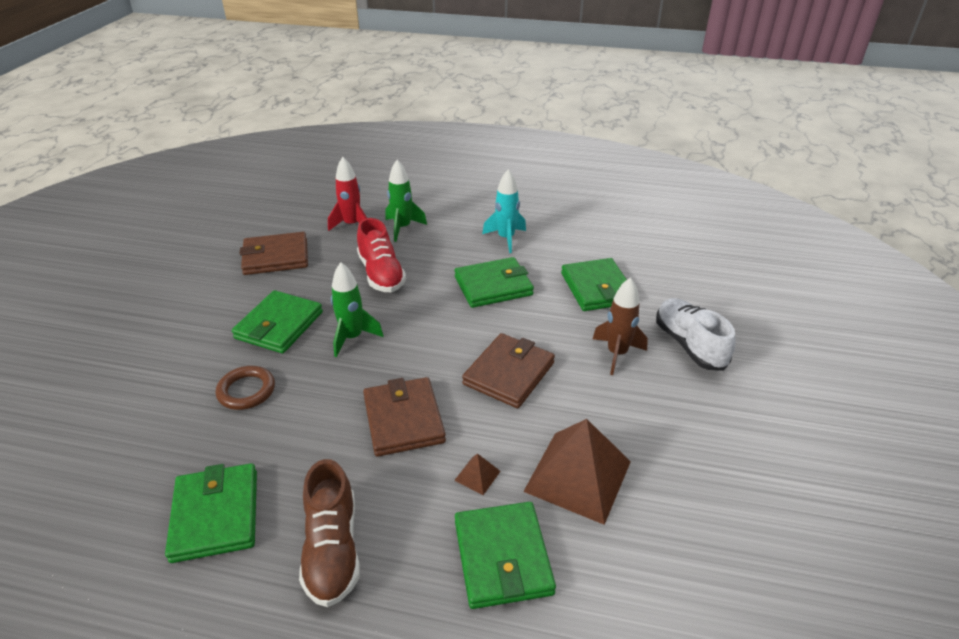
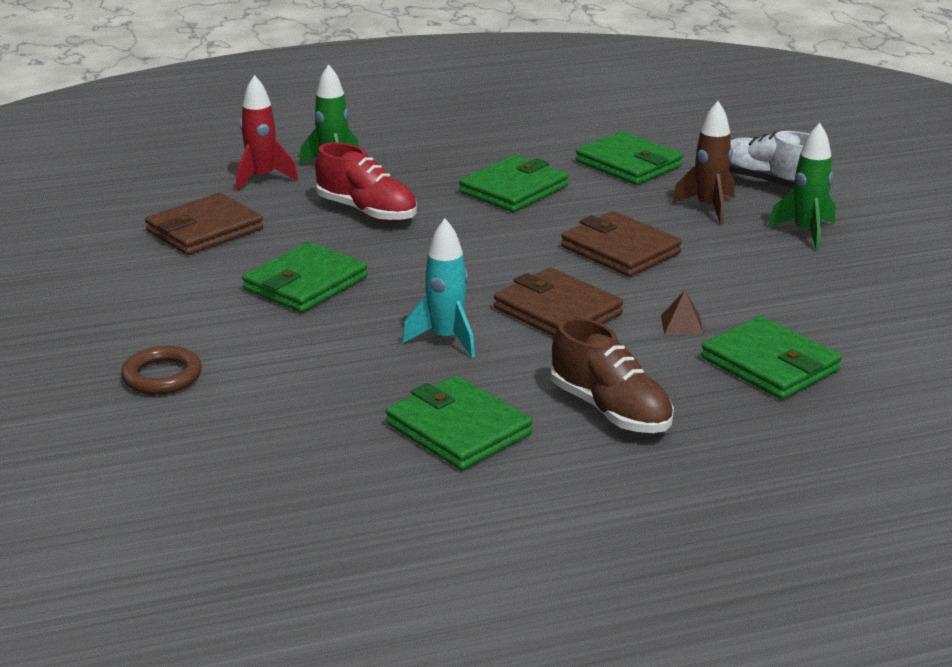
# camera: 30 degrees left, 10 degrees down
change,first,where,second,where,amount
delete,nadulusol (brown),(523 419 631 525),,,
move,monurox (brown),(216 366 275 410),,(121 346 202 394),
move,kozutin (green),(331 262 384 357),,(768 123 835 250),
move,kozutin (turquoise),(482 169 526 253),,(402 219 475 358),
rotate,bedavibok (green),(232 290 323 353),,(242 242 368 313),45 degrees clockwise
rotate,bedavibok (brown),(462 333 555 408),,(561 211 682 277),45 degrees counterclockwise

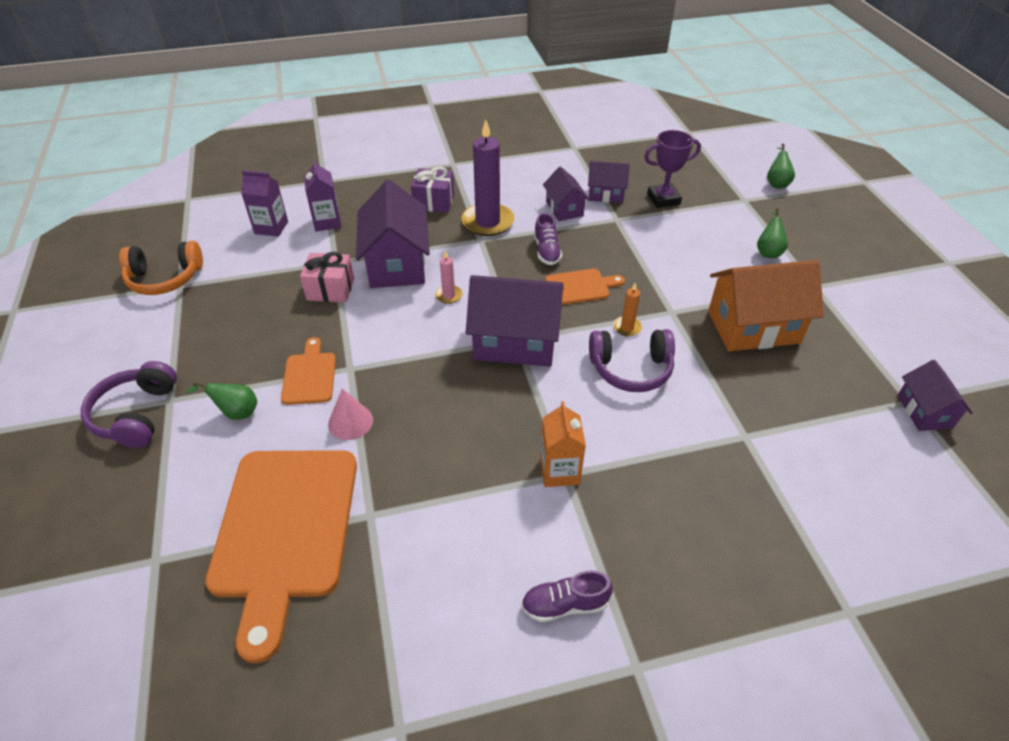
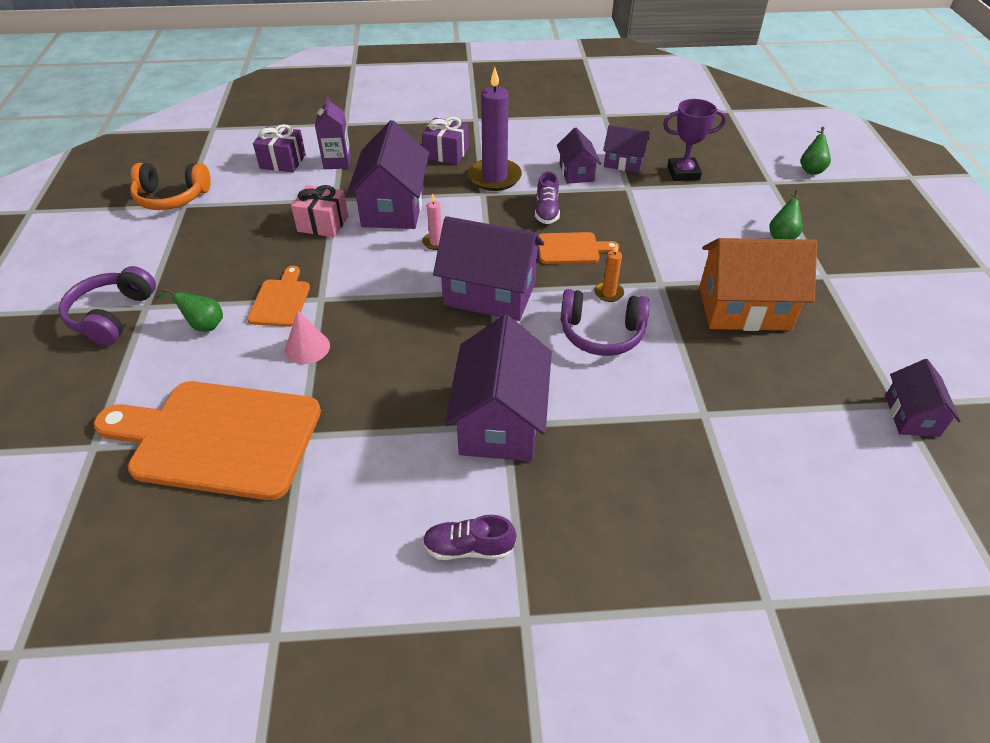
# camera: 10 degrees right, 0 degrees up
change,first,where,second,where,amount
replace,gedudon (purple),(241 170 288 237),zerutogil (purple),(253 124 306 172),
replace,gedudon (orange),(540 401 586 487),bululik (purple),(445 315 552 461),
rotate,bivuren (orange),(205 450 357 663),,(94 381 321 500),90 degrees clockwise

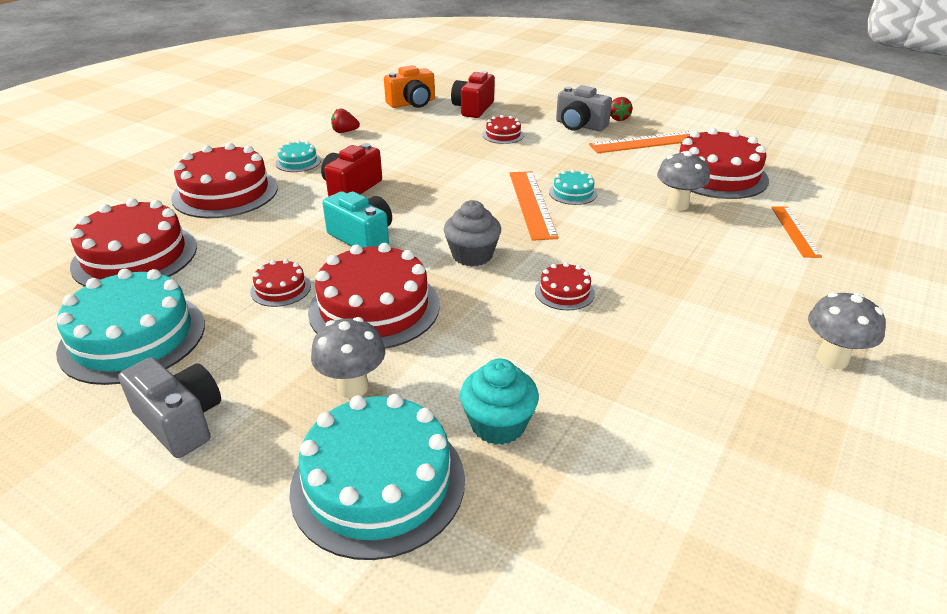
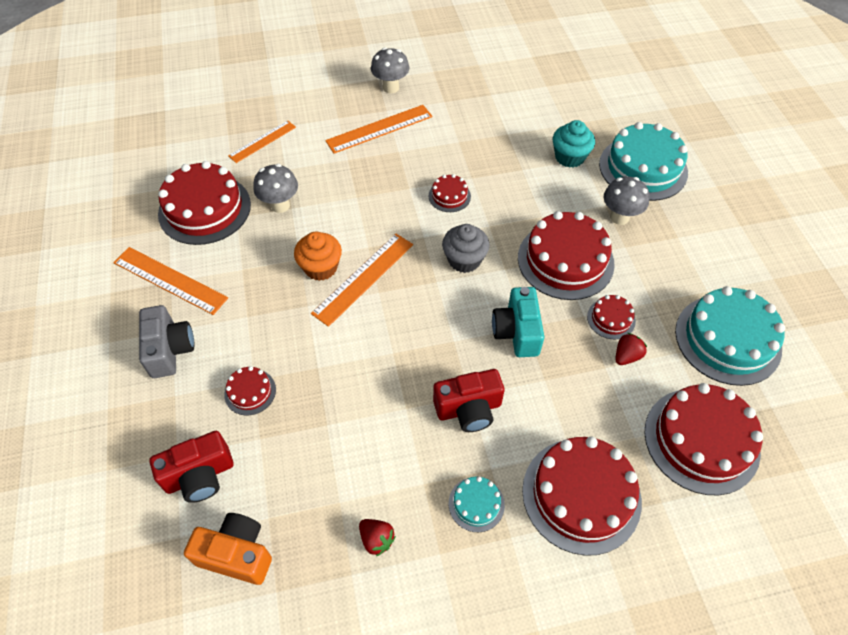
# camera: 135 degrees left, 20 degrees up
change,first,where,second,where,amount
delete,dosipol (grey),(118 357 221 458),,,
insert,,,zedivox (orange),(325 105 432 154),
move,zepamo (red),(610 97 633 121),,(615 333 647 365),
replace,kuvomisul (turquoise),(549 169 597 205),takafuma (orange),(294 232 342 281),

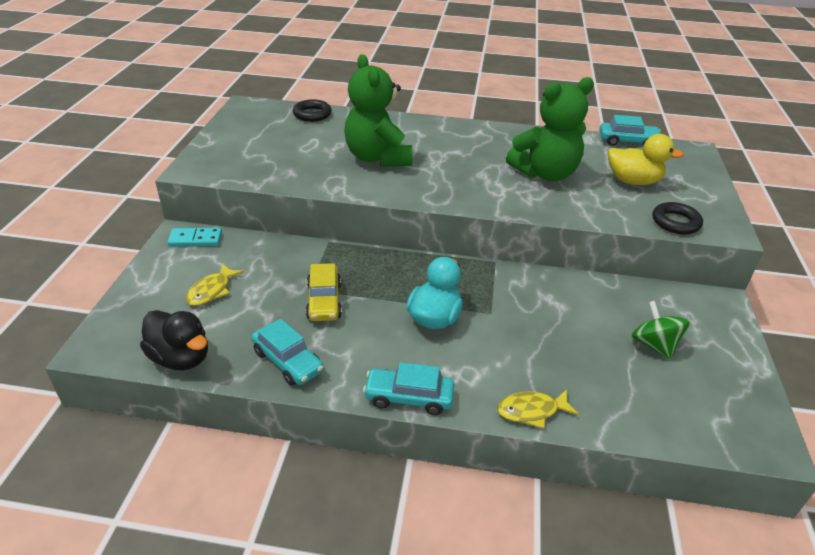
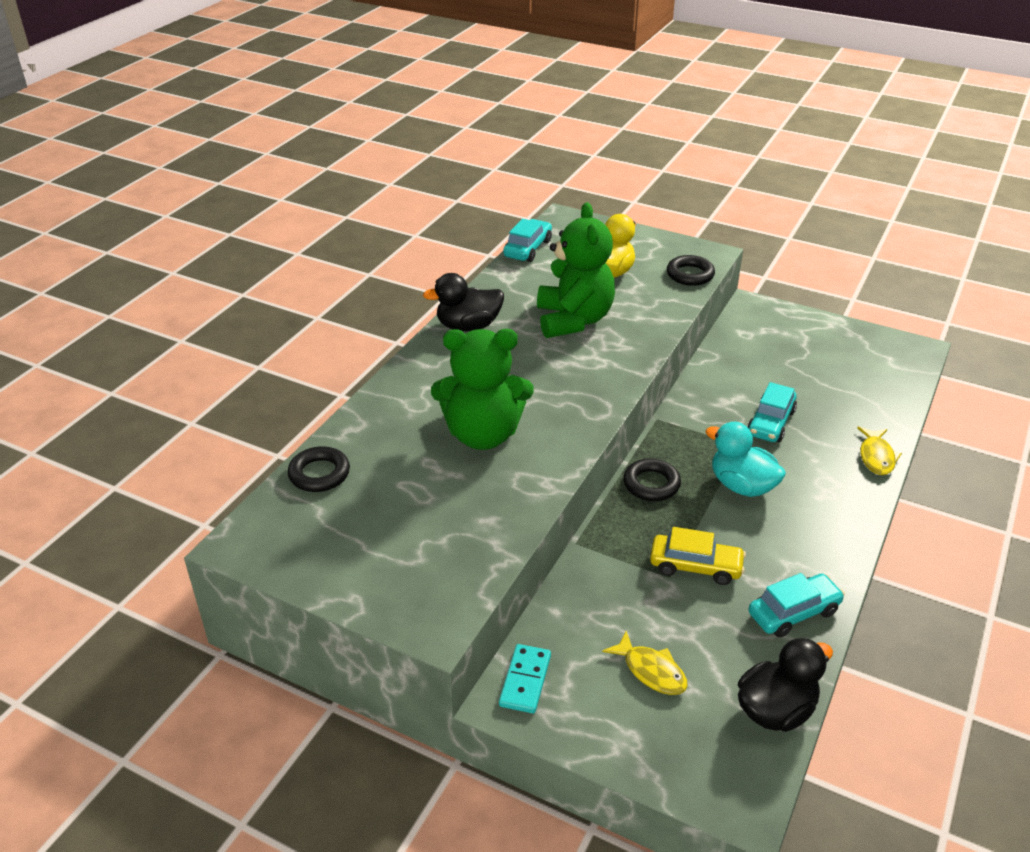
# camera: 70 degrees left, 0 degrees up
change,first,where,second,where,amount
delete,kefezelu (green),(632 301 690 360),,,
insert,,,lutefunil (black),(423 273 504 331),
insert,,,monurox (black),(624 458 681 501),
move,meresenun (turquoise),(363 362 454 415),,(747 382 797 442),

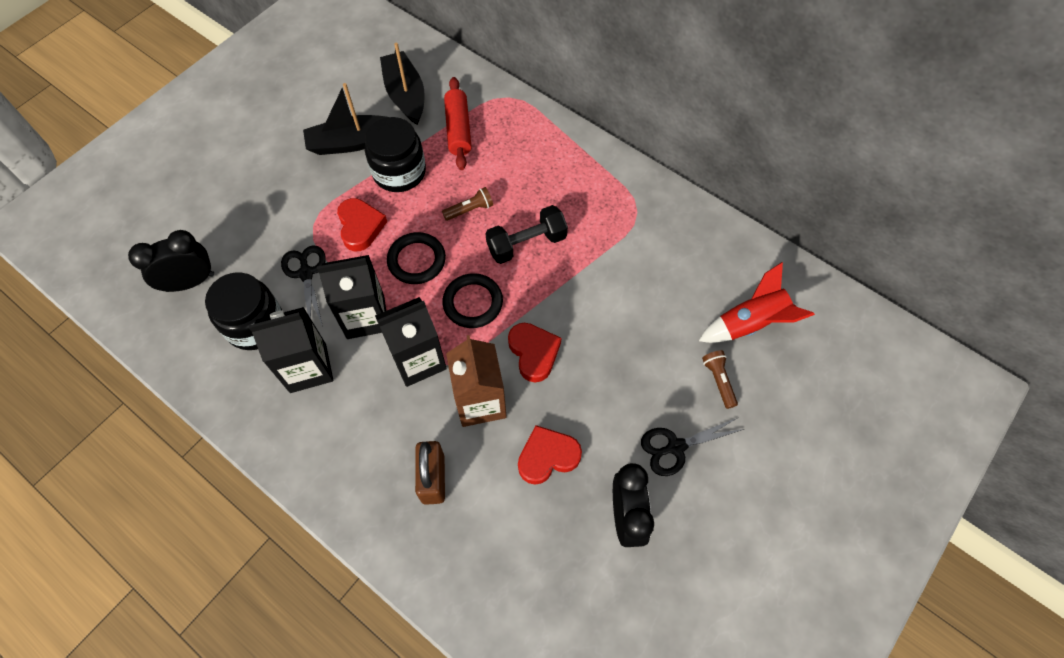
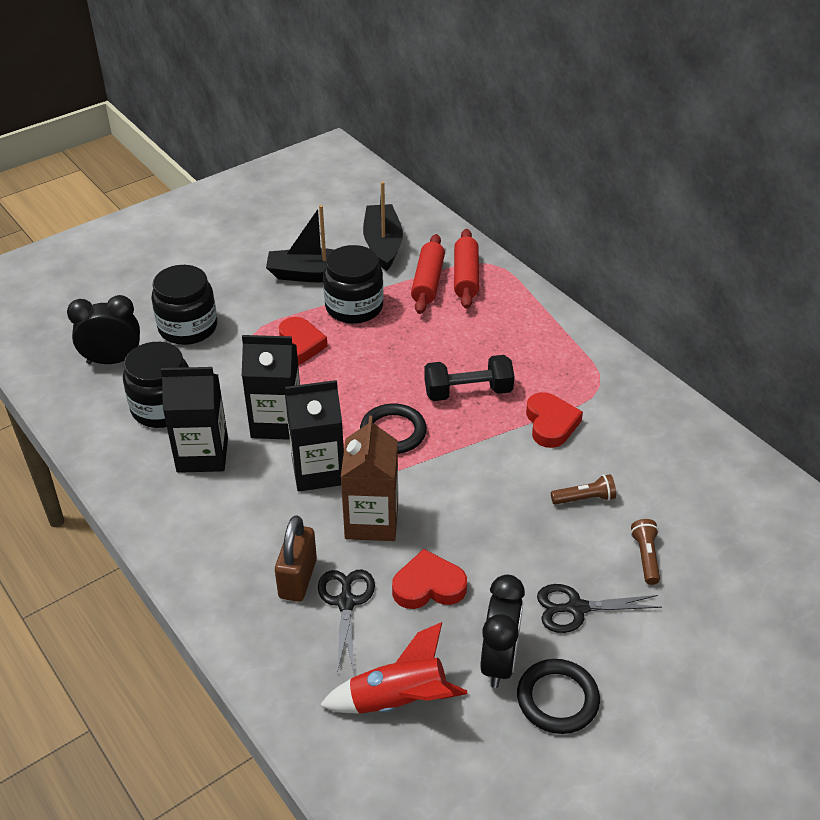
# camera: 15 degrees right, 20 degrees down
change,first,where,second,where,amount
insert,,,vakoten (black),(151 265 217 345),
insert,,,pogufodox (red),(454 229 479 309),
move,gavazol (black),(281 245 326 326),,(318 569 375 673),
move,monurox (black),(387 232 446 284),,(517 659 600 734),
move,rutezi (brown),(442 187 493 221),,(551 474 616 505),
move,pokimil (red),(508 323 561 382),,(526 392 583 448),
move,kozutin (red),(699 262 815 343),,(319 622 467 714),

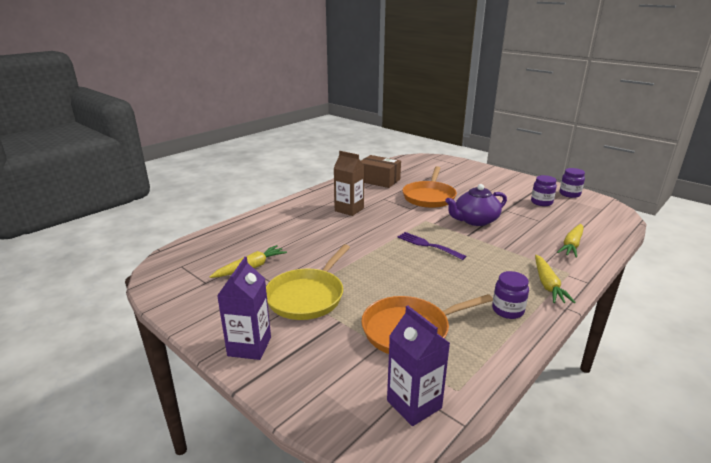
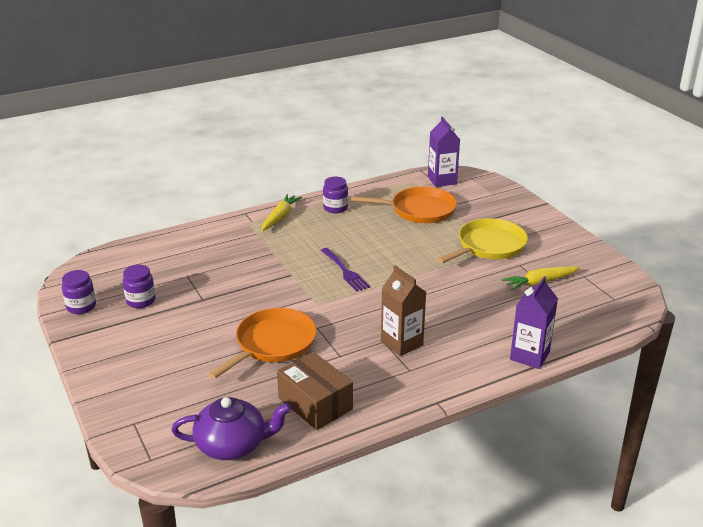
# camera: 160 degrees left, 5 degrees up
change,first,where,second,where,amount
delete,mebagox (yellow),(557 224 584 258),,,
move,gedudon (purple),(217 257 271 360),,(510 276 558 369),
move,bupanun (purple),(445 184 507 226),,(171 397 291 460),

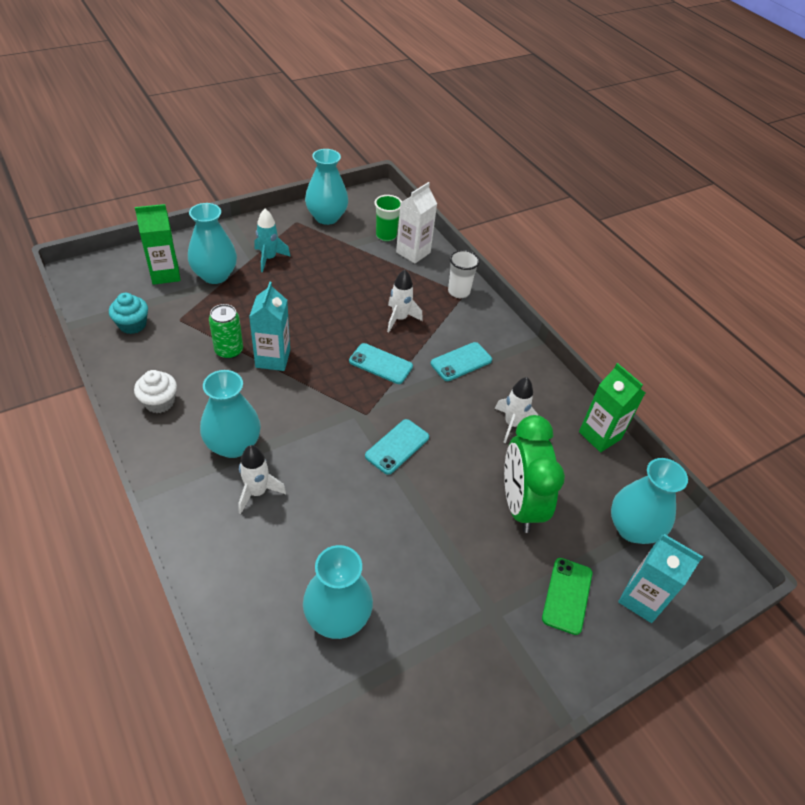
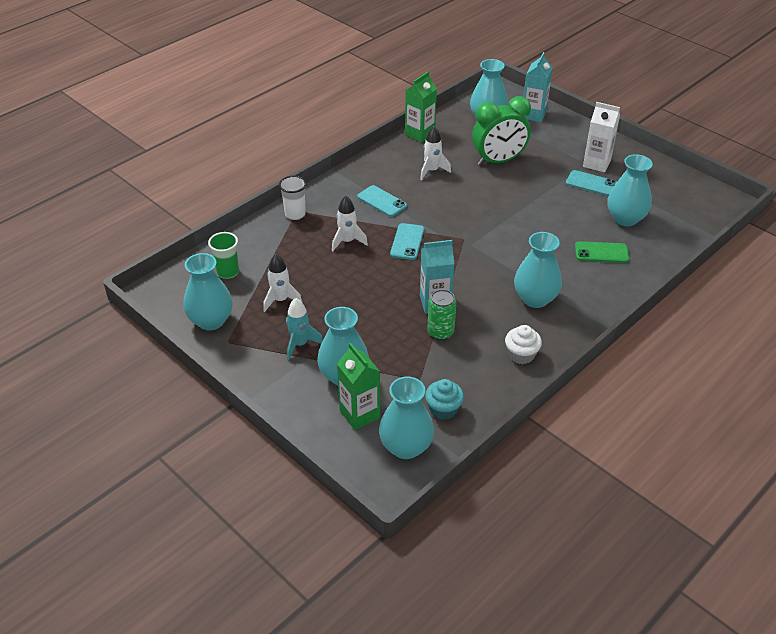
# camera: 100 degrees left, 5 degrees down
change,first,where,second,where,amount
insert,,,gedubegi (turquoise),(379 377 434 459),
move,kozutin (white),(238 445 286 514),,(264 254 302 312),
move,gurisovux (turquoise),(365 419 429 475),,(566 170 617 196),
move,gedudon (white),(396 182 437 263),,(583 102 620 172),
move,gurisovux (green),(542 558 592 635),,(575 241 629 263),

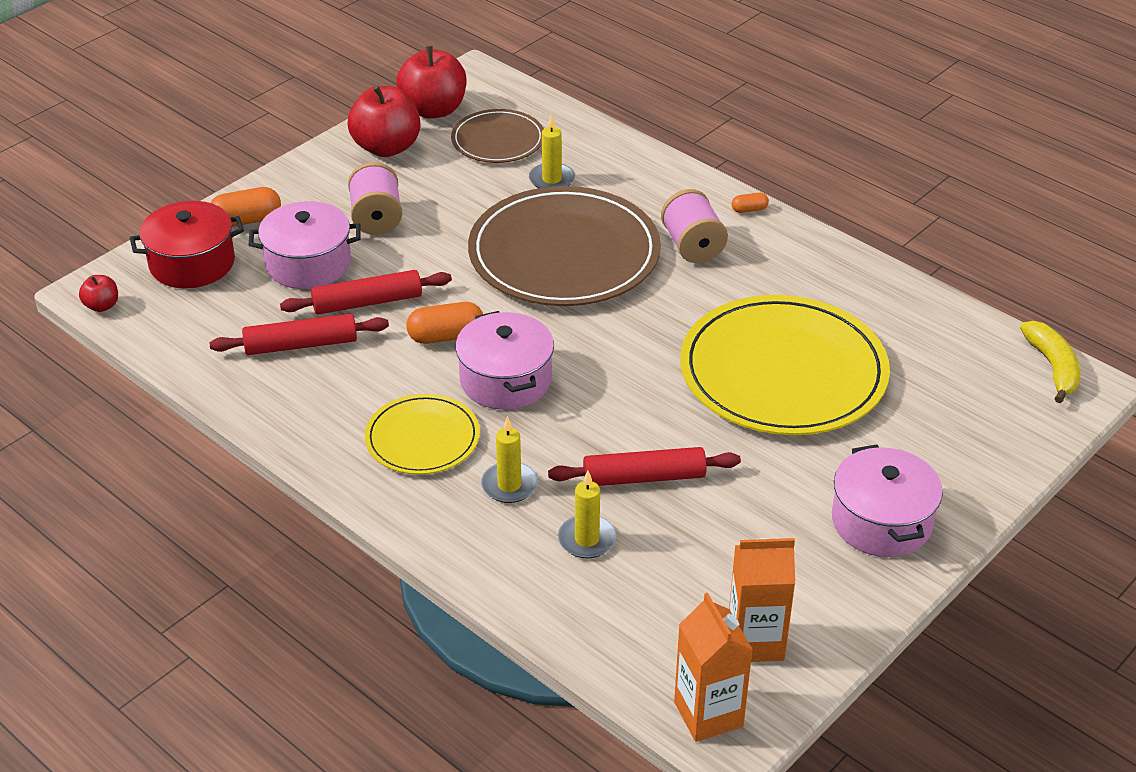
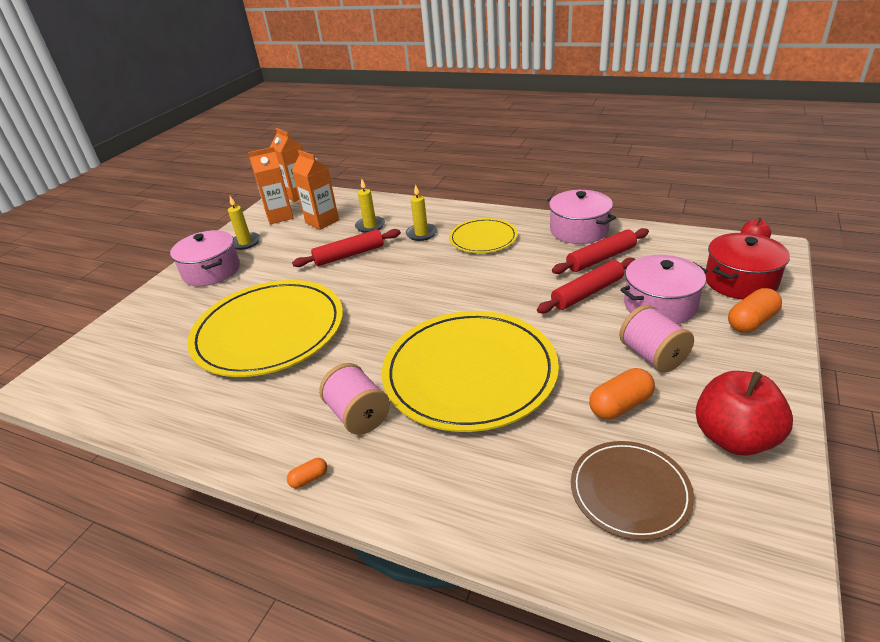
# camera: 165 degrees right, 5 degrees down
change,first,where,second,where,amount
delete,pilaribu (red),(396 46 466 119),,,
delete,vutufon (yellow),(1020 321 1081 403),,,
insert,,,gedudon (orange),(292 150 339 230),
move,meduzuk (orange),(407 302 483 344),,(589 368 655 419),
move,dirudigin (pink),(456 311 554 410),,(547 190 616 244),
move,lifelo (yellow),(529 114 575 188),,(228 196 260 250),
recolor,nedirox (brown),(468 186 661 306),nedirox (yellow),(382 311 559 432),

